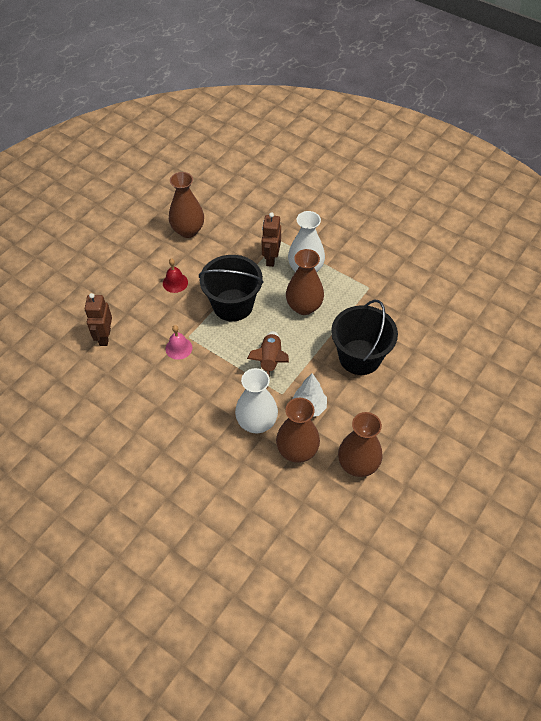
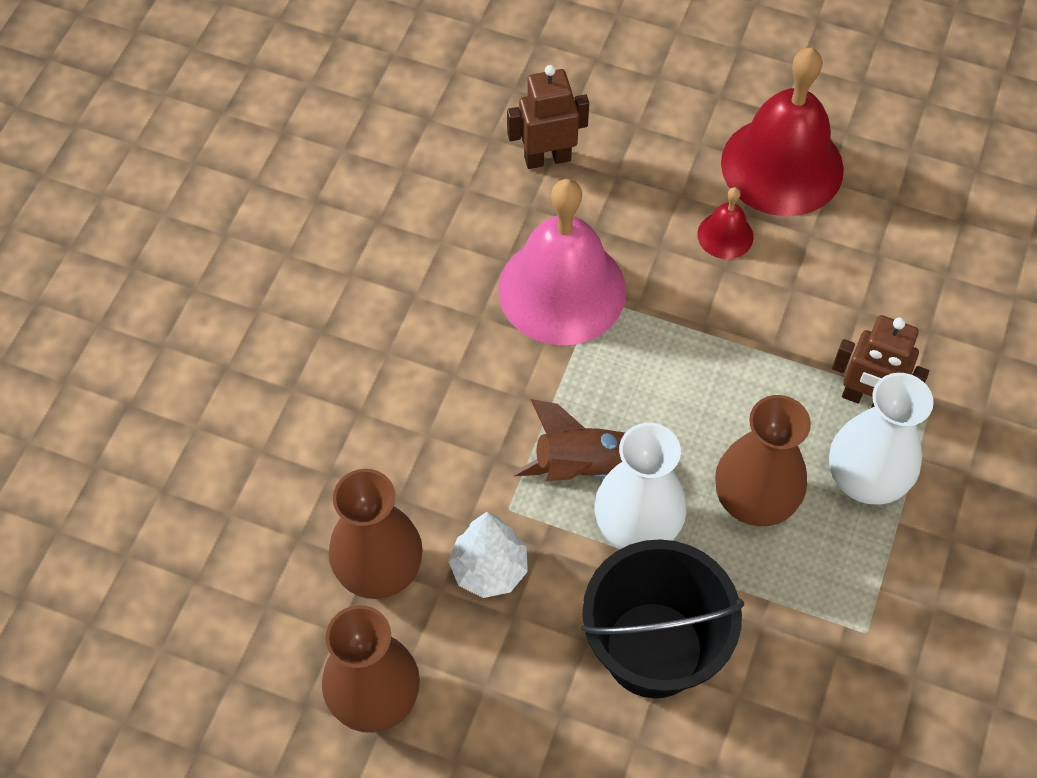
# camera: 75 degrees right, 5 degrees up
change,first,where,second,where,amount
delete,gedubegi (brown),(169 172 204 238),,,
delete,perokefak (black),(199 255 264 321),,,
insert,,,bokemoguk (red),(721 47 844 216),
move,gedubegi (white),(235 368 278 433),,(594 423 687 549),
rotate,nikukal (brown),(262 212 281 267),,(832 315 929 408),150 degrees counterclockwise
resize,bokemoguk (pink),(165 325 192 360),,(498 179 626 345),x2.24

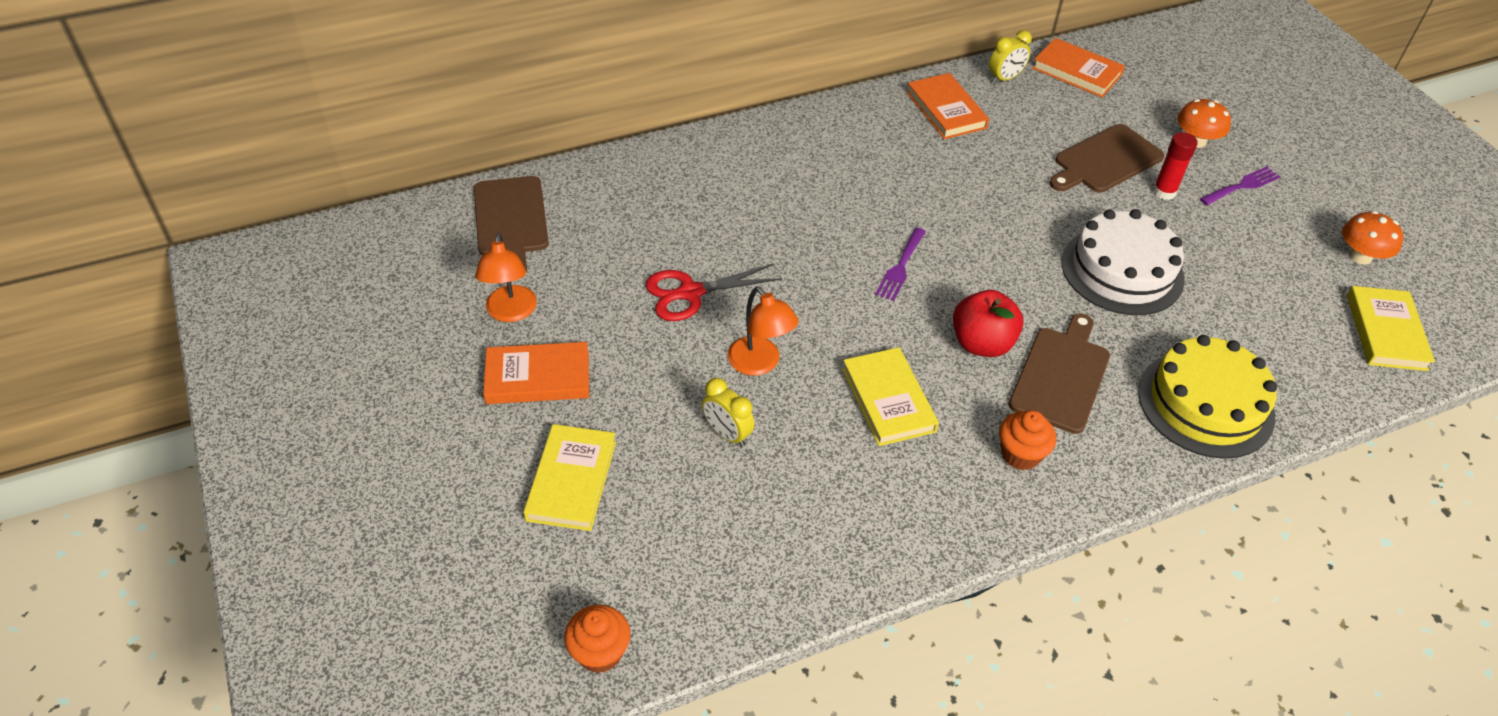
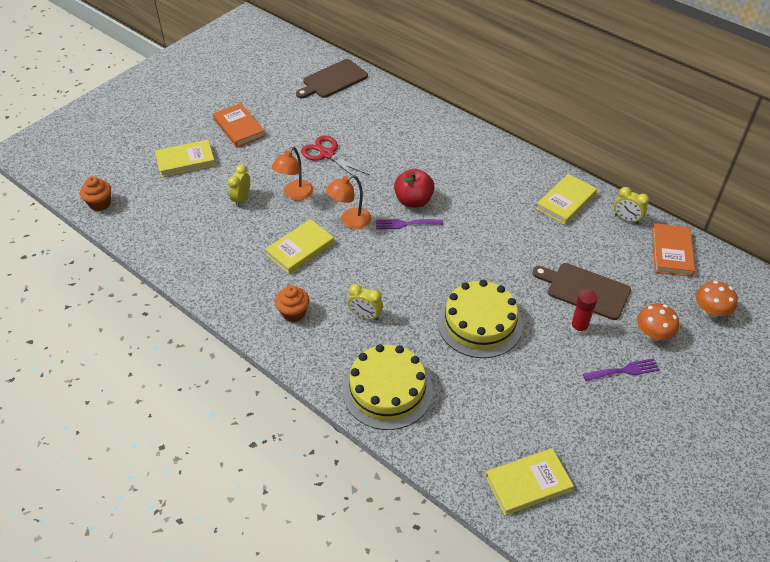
# camera: 65 degrees right, 0 degrees up
change,first,where,second,where,amount
move,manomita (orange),(475 233 537 322),,(326 175 371 229),
move,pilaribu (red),(953 290 1024 357),,(394 169 434 208),
move,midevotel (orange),(1342 211 1403 265),,(696 281 738 318),
replace,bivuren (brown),(1009 313 1110 434),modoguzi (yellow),(348 284 383 320),
recolor,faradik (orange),(906 73 989 139),faradik (yellow),(536 174 597 225),
recolor,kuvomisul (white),(1062 209 1185 315),kuvomisul (yellow),(437 280 523 358),
rotate,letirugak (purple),(1200 167 1280 205),,(583 358 660 381),45 degrees counterclockwise

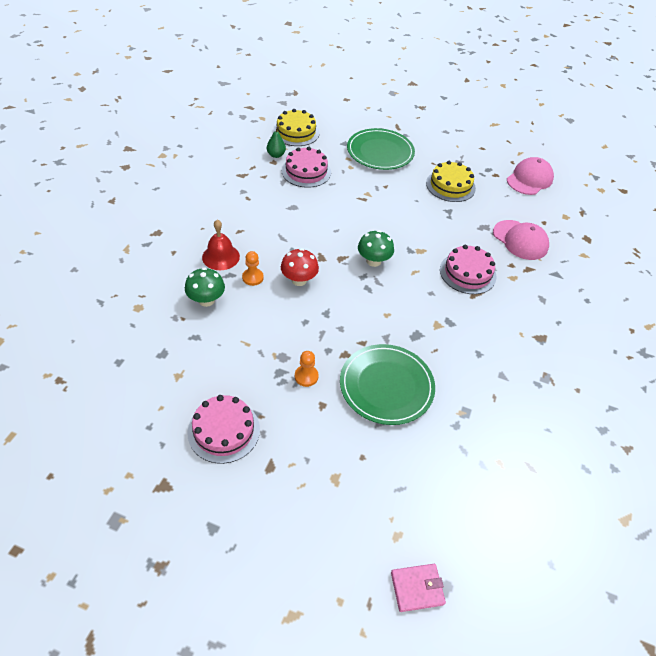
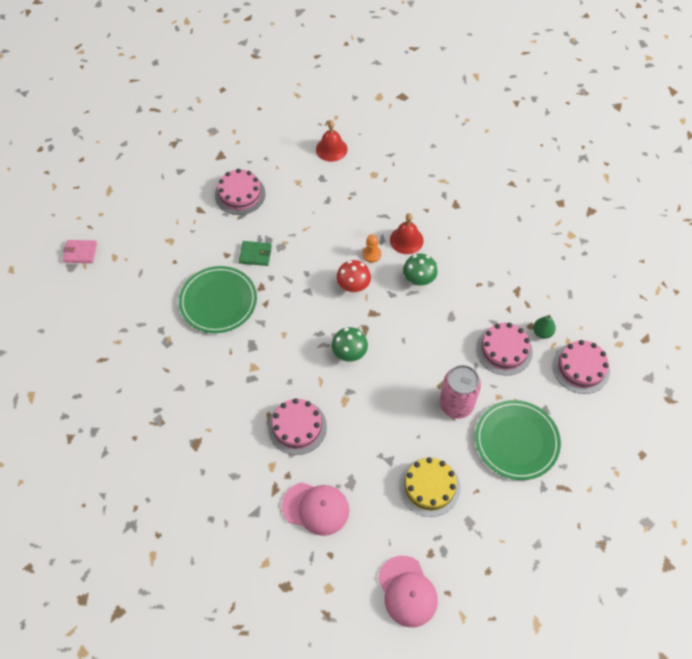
# camera: 120 degrees right, 10 degrees up
change,first,where,second,where,amount
insert,,,bokemoguk (red),(316 120 347 162),
insert,,,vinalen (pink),(439 365 481 419),
move,midevotel (green),(185 267 225 307),,(403 254 438 286),
replace,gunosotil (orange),(295 351 319 387),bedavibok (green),(239 241 272 266),
recolor,kuvomisul (yellow),(273 109 319 146),kuvomisul (pink),(553 340 610 394),
rotate,bedavibok (pink),(391 564 446 612),,(63 240 97 263),75 degrees clockwise
rotate,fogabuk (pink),(493 220 549 260),,(282 482 349 536),150 degrees counterclockwise

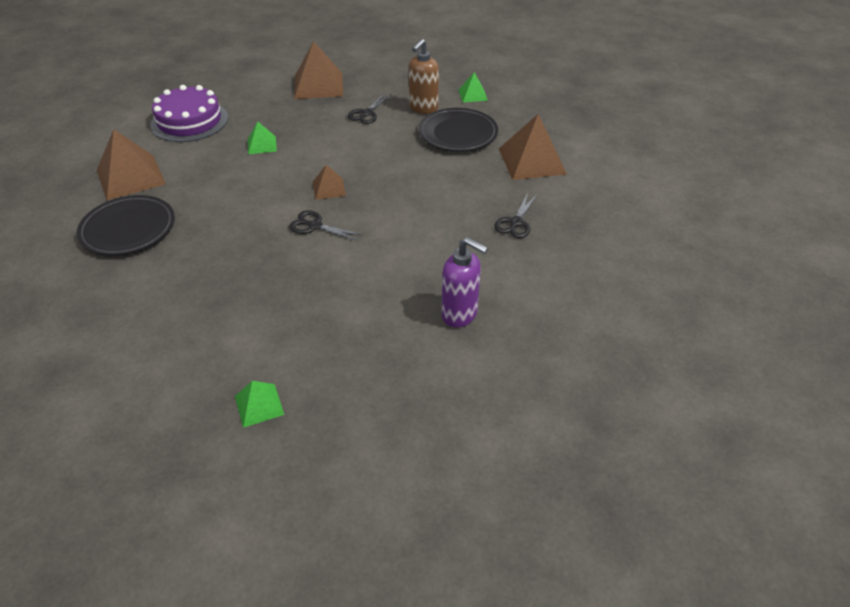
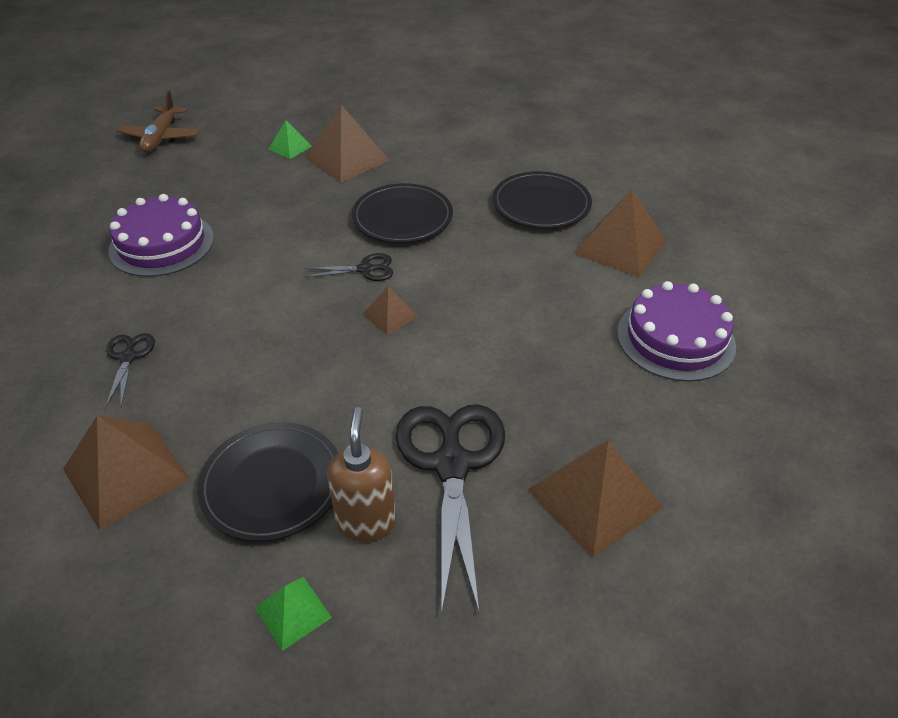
# camera: 150 degrees right, 0 degrees up
change,first,where,second,where,amount
delete,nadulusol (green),(248 121 277 154),,,
insert,,,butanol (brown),(117 91 200 153),
insert,,,nadulusol (brown),(305 105 390 183),
insert,,,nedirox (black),(352 183 453 243),
replace,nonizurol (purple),(441 237 488 328),kuvomisul (purple),(108 194 214 277),
resize,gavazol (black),(348 93 391 124),,(396 404 505 612),x2.08

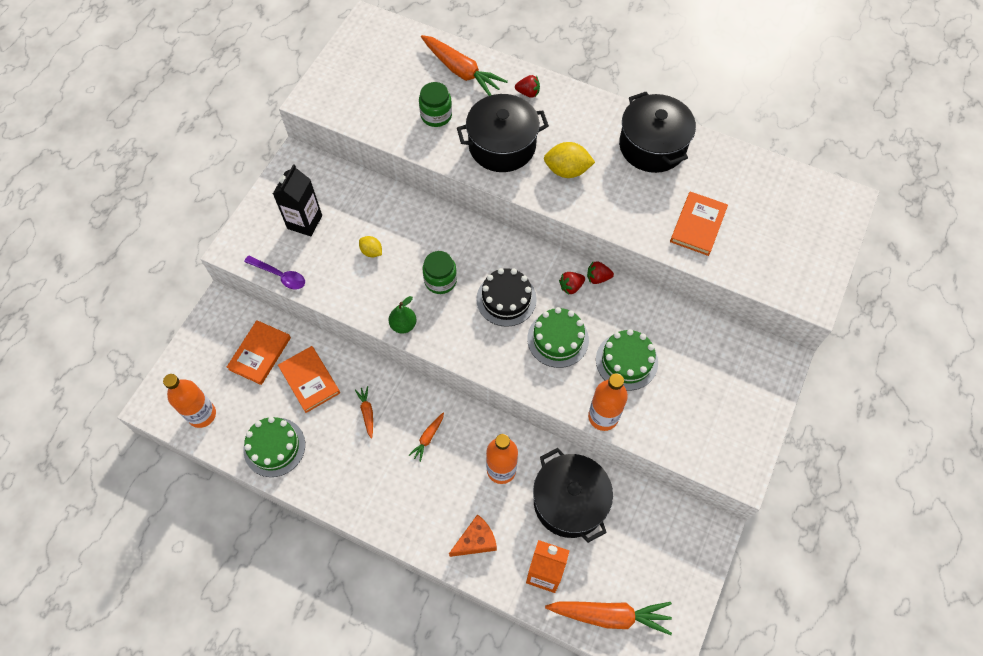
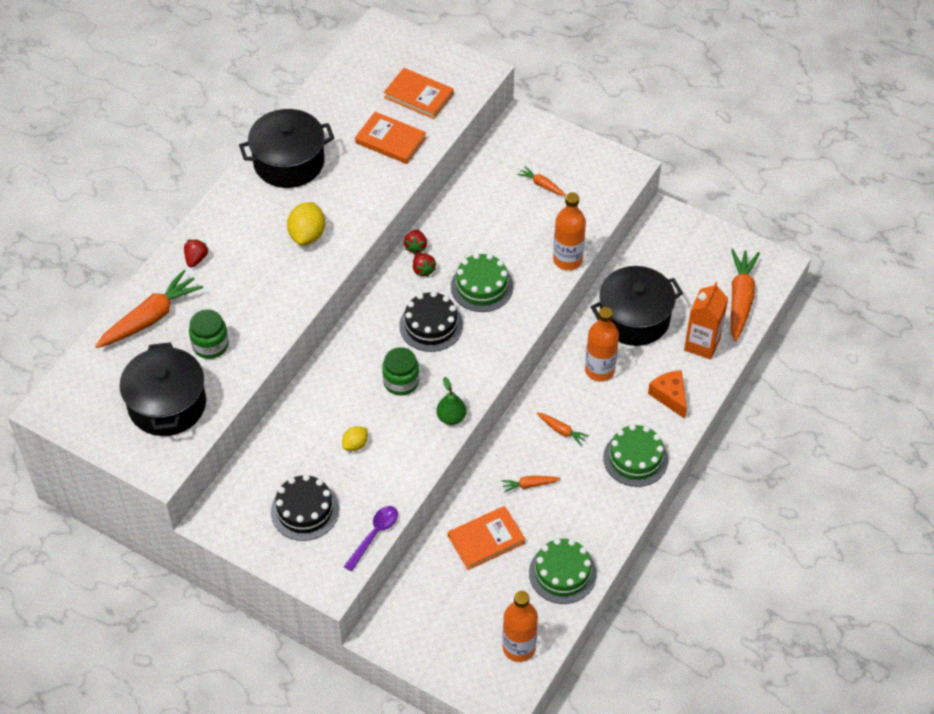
# camera: 85 degrees left, 10 degrees down
change,first,where,second,where,amount
insert,,,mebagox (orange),(517 166 565 196),
move,faradik (orange),(227 320 291 385),,(384 68 454 119),
move,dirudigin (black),(457 94 549 172),,(120 342 206 436),
move,kuvomisul (green),(596 329 658 390),,(603 424 668 487),
replace,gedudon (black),(273 164 322 236),kuvomisul (black),(271 474 339 541),

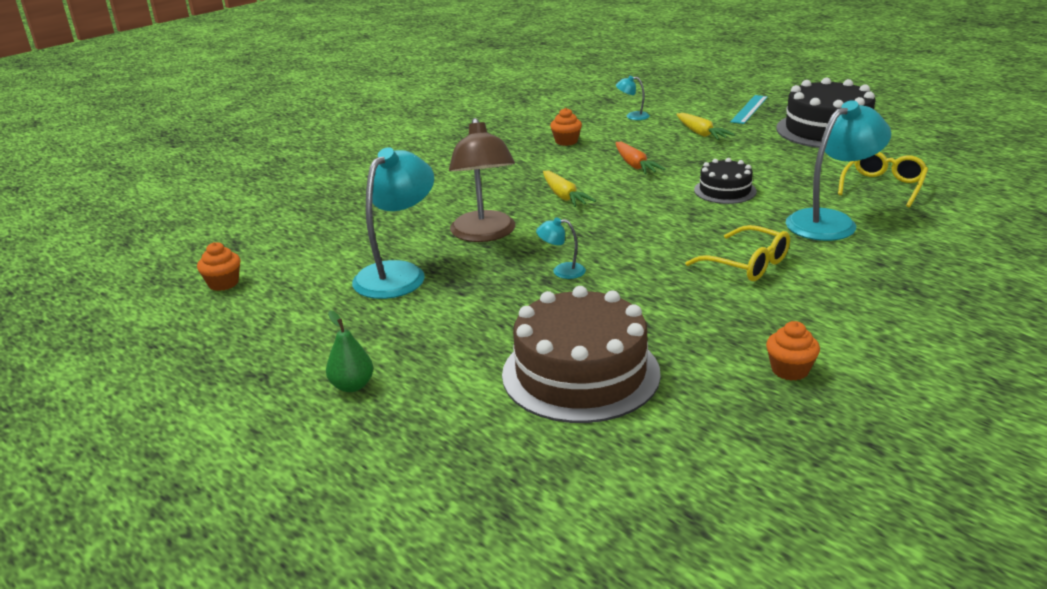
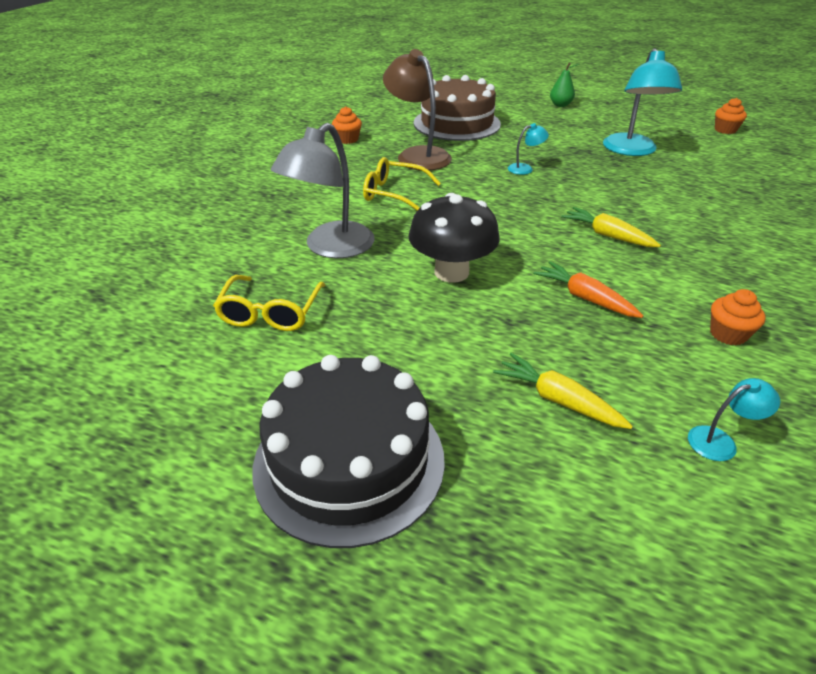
# camera: 155 degrees right, 10 degrees up
change,first,where,second,where,amount
delete,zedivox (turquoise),(730 95 768 124),,,
move,manomita (brown),(449 118 515 242),,(383 49 452 170),
replace,kuvomisul (black),(694 158 757 204),midevotel (black),(408 193 499 283),
recolor,manomita (turquoise),(786 100 891 241),manomita (grey),(271 123 375 258),

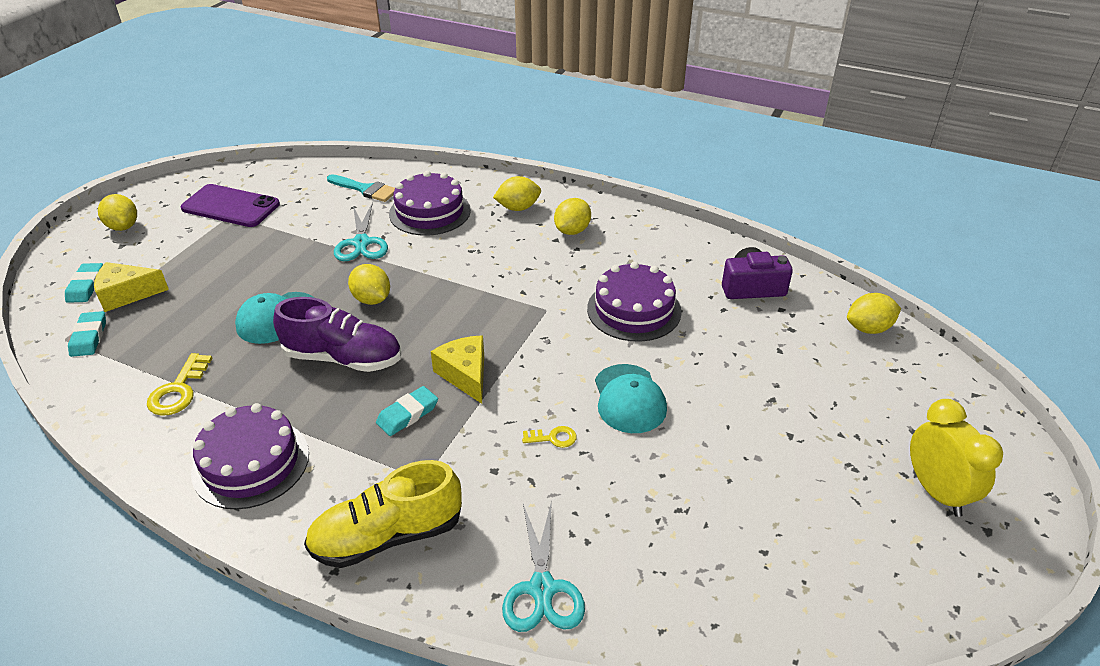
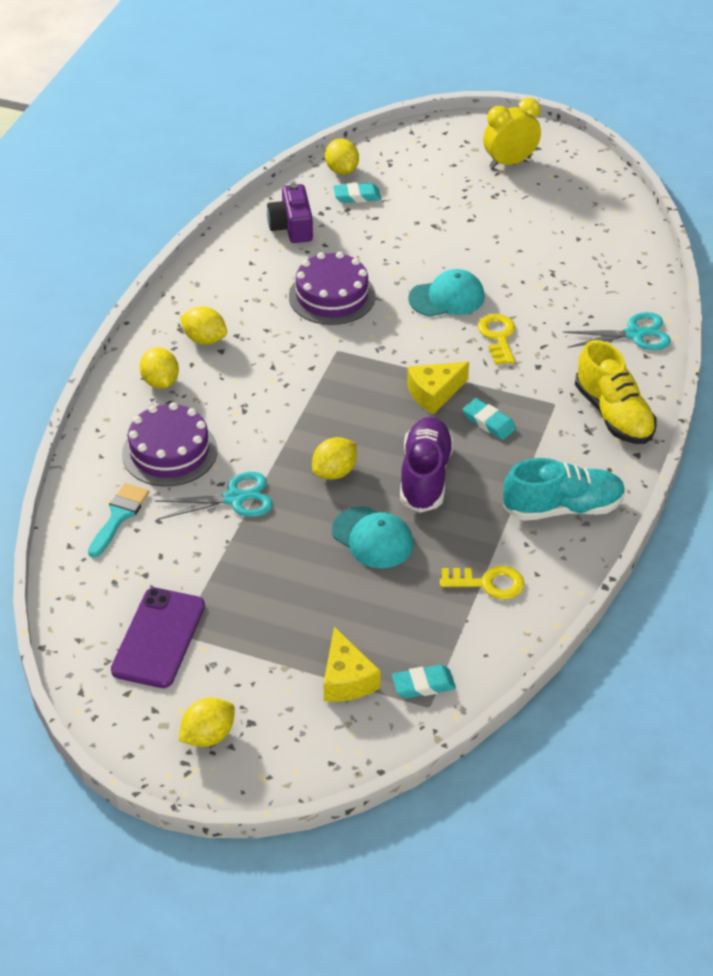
# camera: 95 degrees left, 5 degrees up
change,first,where,second,where,amount
move,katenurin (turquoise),(65 263 103 303),,(333 183 381 203),
replace,kuvomisul (purple),(191 403 309 509),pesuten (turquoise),(503 458 626 521),
resize,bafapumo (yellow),(522 426 577 448),,(478 314 515 365),x1.68

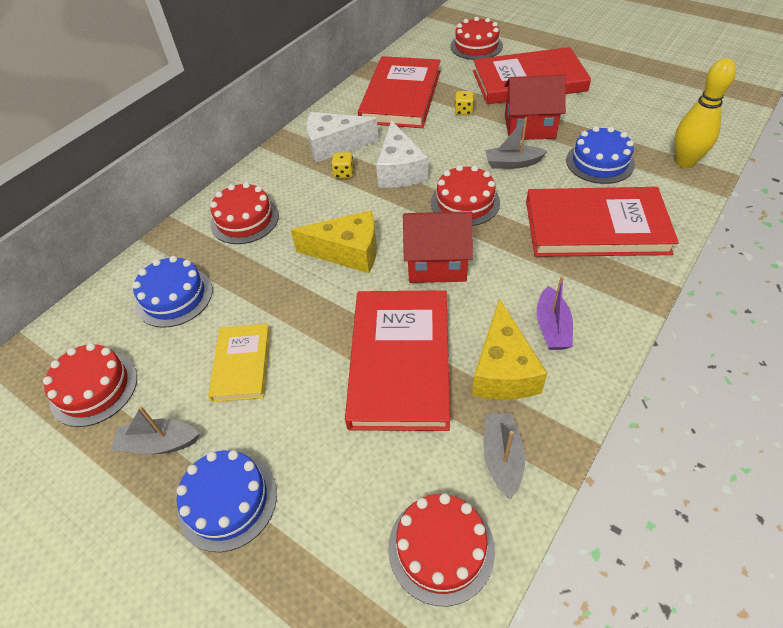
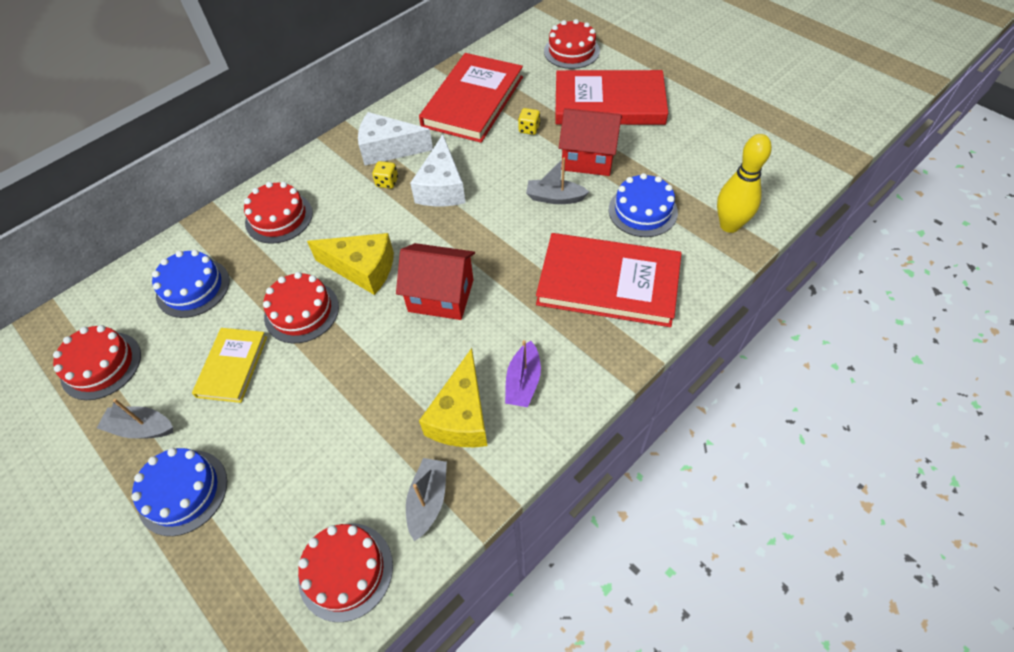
# camera: 10 degrees right, 5 degrees up
change,first,where,second,where,amount
delete,faradik (red),(345 290 450 431),,,
move,kuvomisul (red),(431 165 500 226),,(263 272 339 343),

